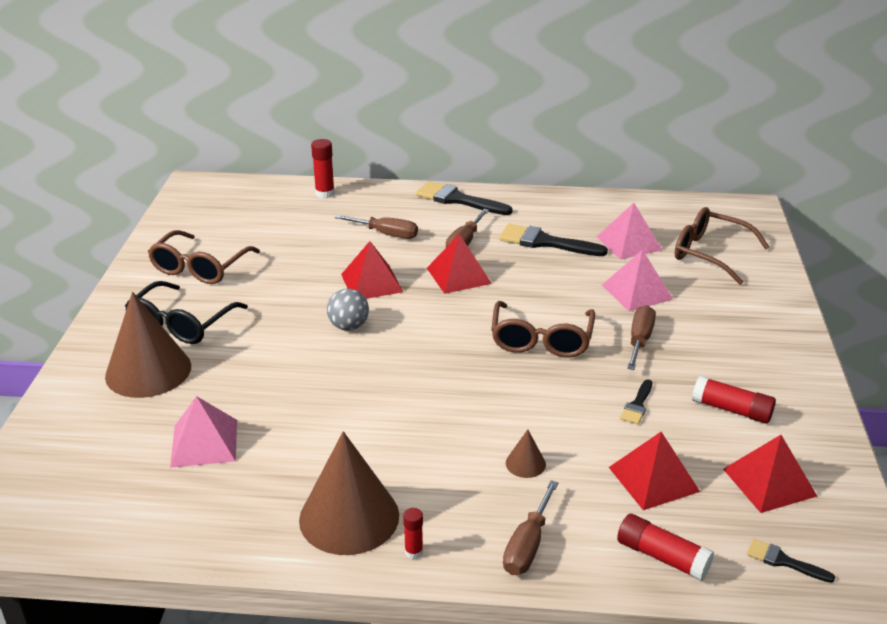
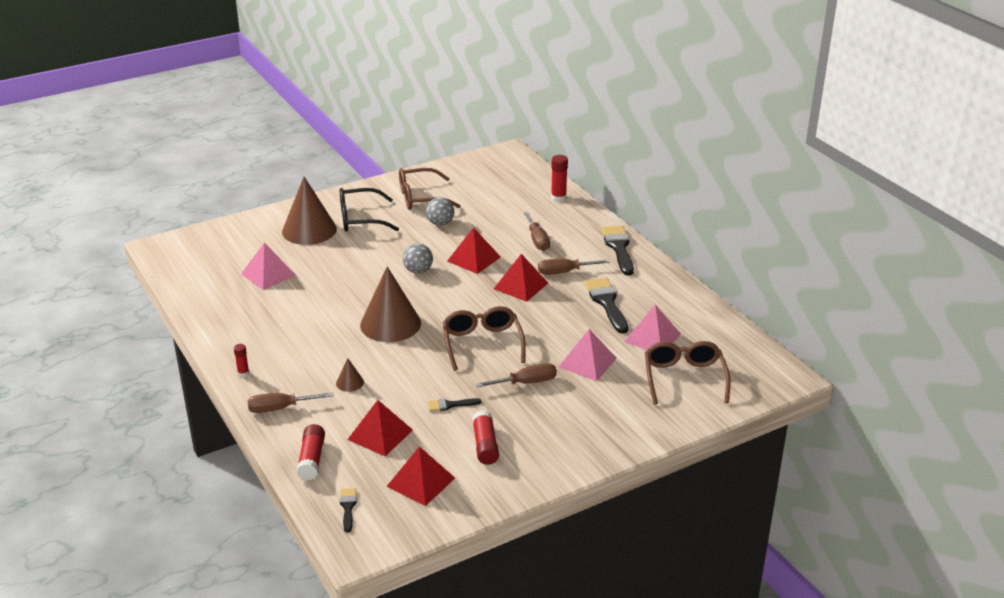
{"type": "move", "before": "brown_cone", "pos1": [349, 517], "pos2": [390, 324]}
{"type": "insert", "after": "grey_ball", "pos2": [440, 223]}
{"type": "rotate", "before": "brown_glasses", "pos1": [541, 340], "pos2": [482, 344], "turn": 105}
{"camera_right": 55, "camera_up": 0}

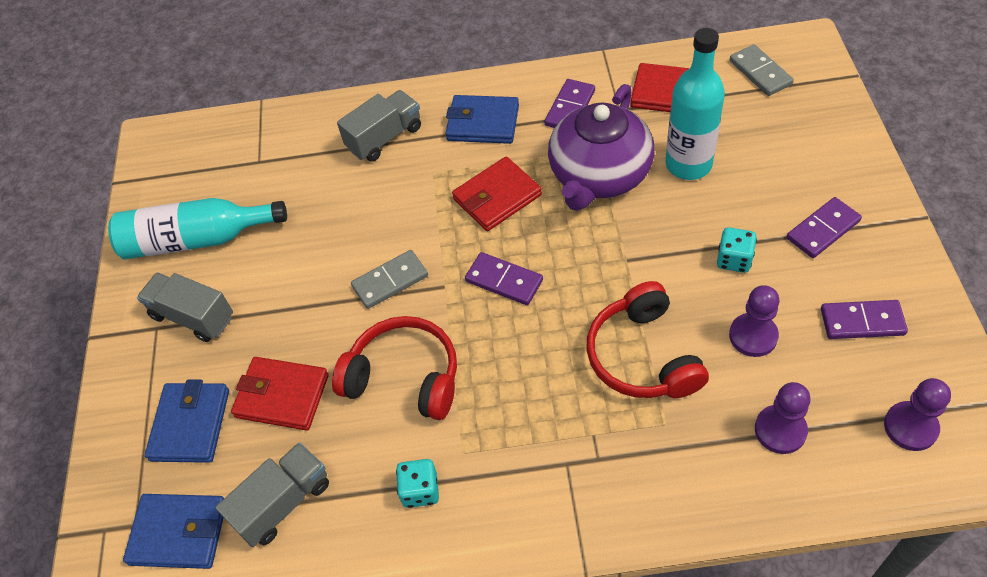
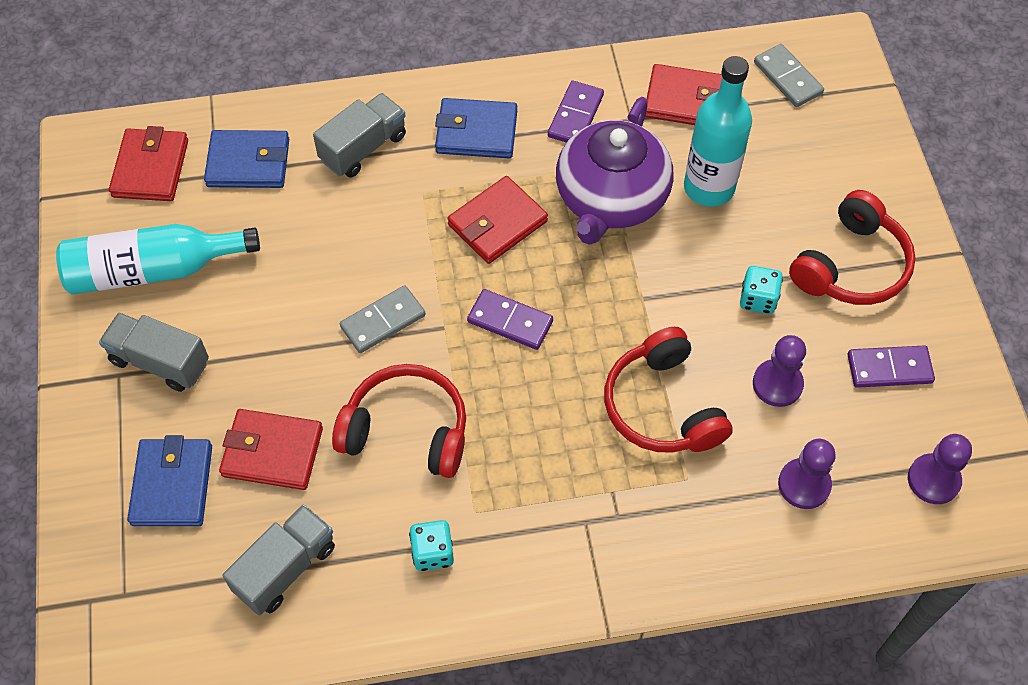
{"type": "insert", "after": "red_wallet", "pos2": [150, 168]}
{"type": "move", "before": "blue_wallet", "pos1": [179, 533], "pos2": [248, 163]}
{"type": "replace", "before": "purple_domino", "after": "red_headphones", "pos1": [823, 229], "pos2": [851, 266]}
{"camera_right": -10, "camera_up": 5}

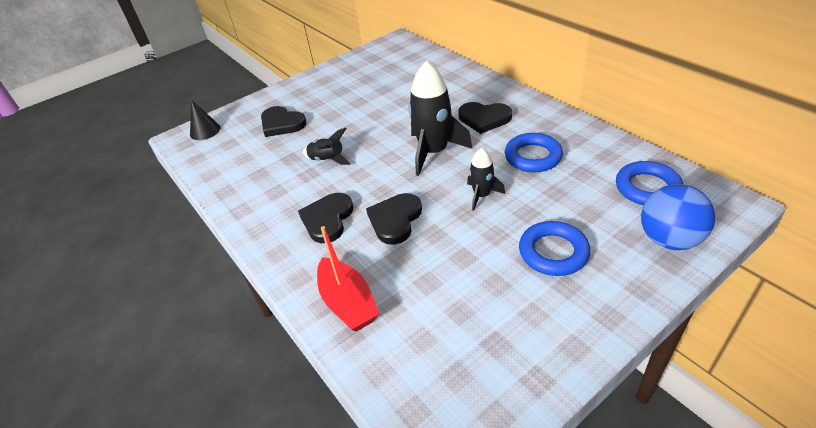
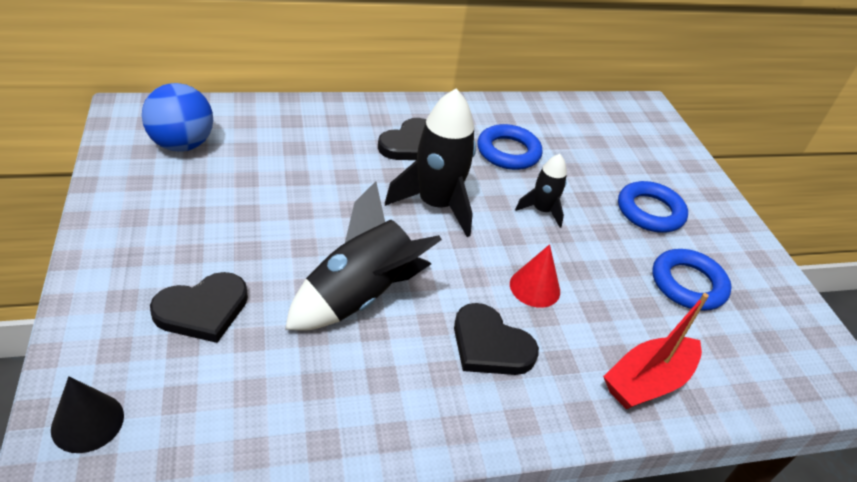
{"type": "move", "before": "blue_ball", "pos1": [669, 239], "pos2": [182, 144]}
{"type": "resize", "before": "black_rocket", "pos1": [327, 160], "pos2": [359, 296], "scale": 1.85}
{"type": "replace", "before": "black_heart", "after": "red_cone", "pos1": [395, 220], "pos2": [535, 287]}
{"type": "rotate", "before": "red_boat", "pos1": [348, 303], "pos2": [647, 382], "turn": 150}
{"type": "move", "before": "blue_ring", "pos1": [647, 188], "pos2": [688, 284]}
{"camera_right": -75, "camera_up": 0}

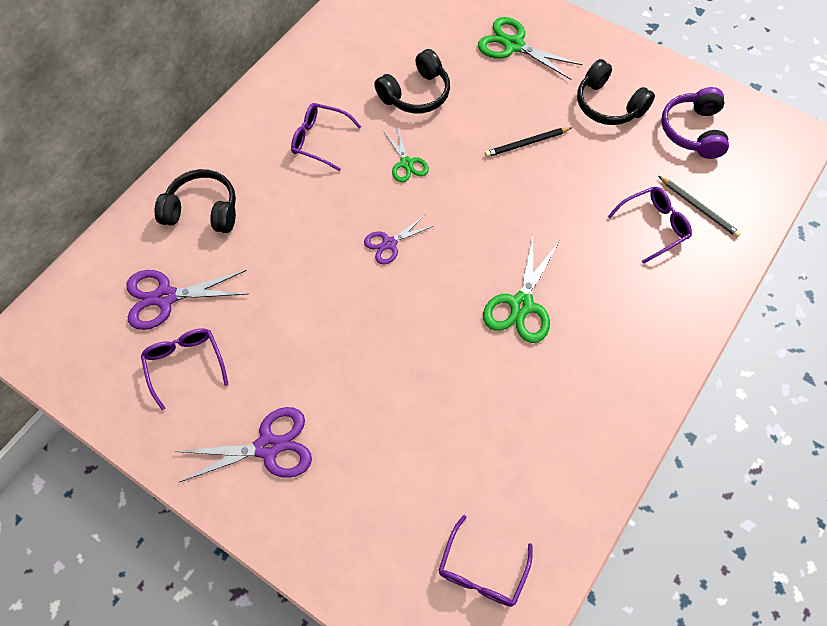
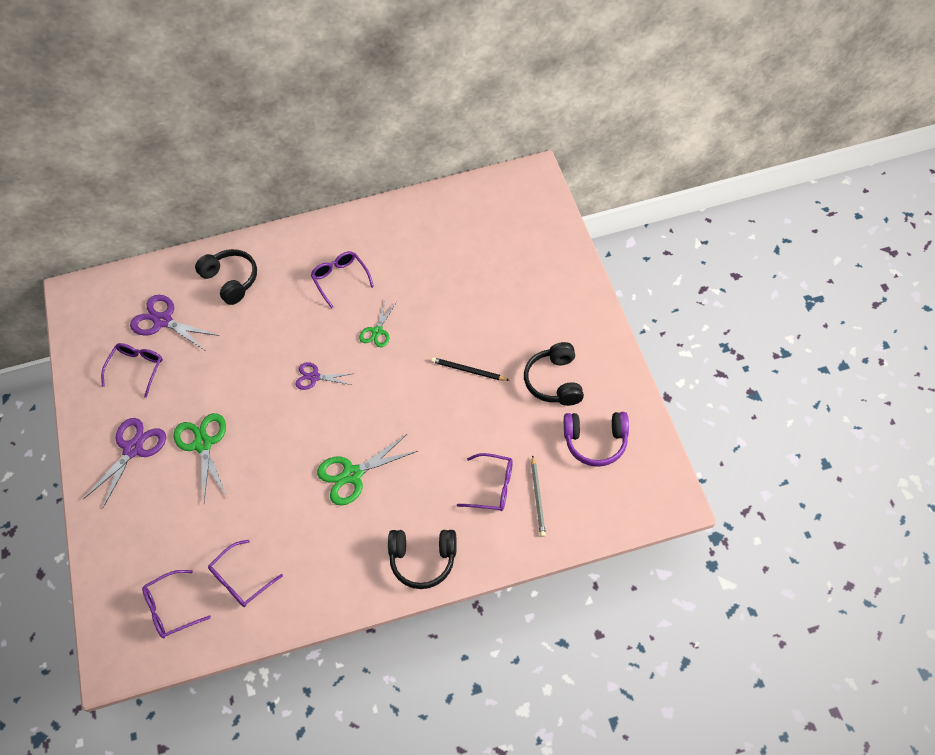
{"type": "rotate", "before": "purple_scissors", "pos1": [268, 447], "pos2": [133, 449], "turn": -90}
{"type": "move", "before": "green_scissors", "pos1": [513, 45], "pos2": [203, 444]}
{"type": "insert", "after": "purple_glasses", "pos2": [240, 580]}
{"type": "move", "before": "black_headphones", "pos1": [416, 94], "pos2": [423, 560]}
{"type": "rotate", "before": "purple_headphones", "pos1": [693, 131], "pos2": [595, 442], "turn": -135}
{"camera_right": 45, "camera_up": -5}

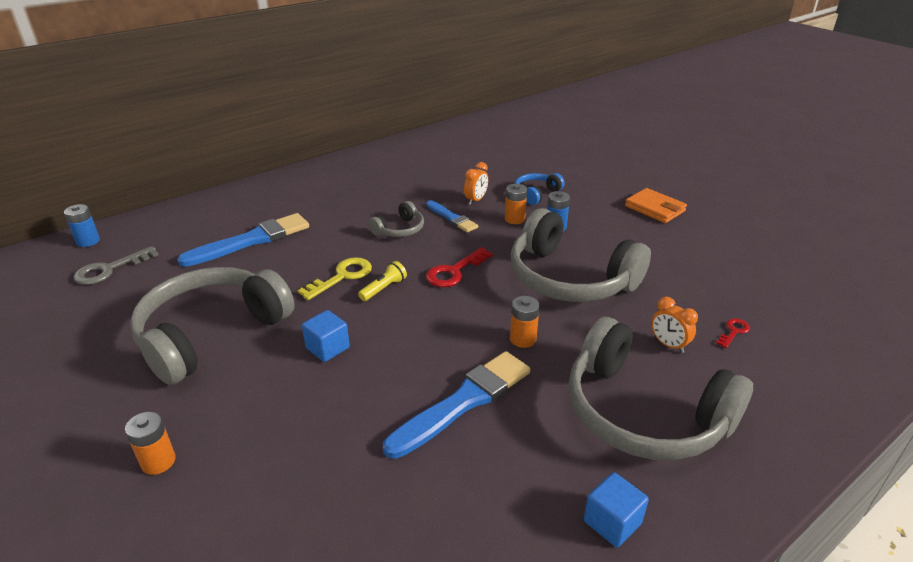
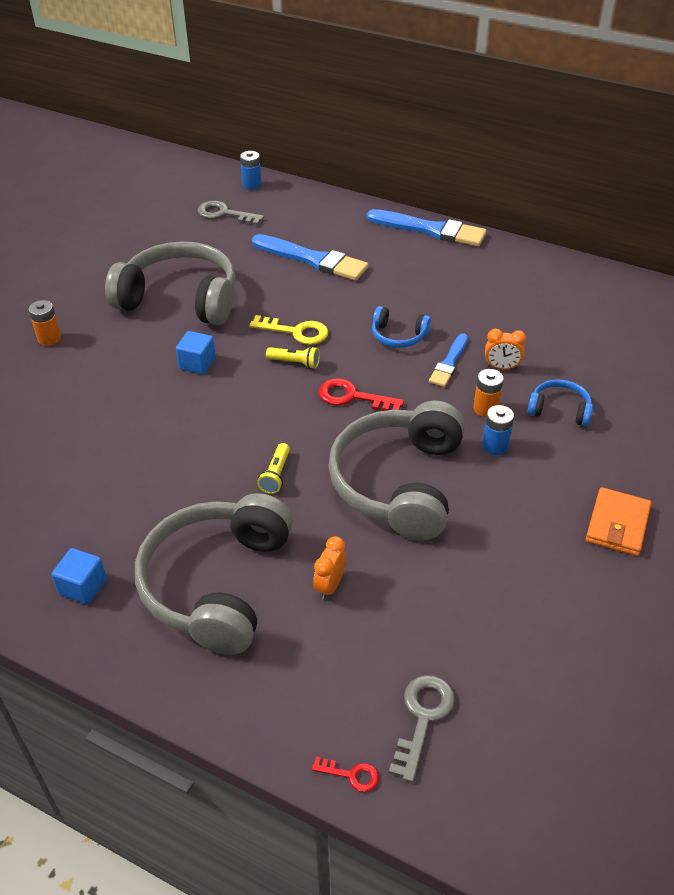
{"type": "replace", "before": "orange_battery", "after": "yellow_flashlight", "pos1": [523, 339], "pos2": [276, 475]}
{"type": "move", "before": "red_key", "pos1": [734, 331], "pos2": [351, 775]}
{"type": "move", "before": "blue_brush", "pos1": [464, 402], "pos2": [430, 230]}
{"type": "recolor", "before": "grey_headphones", "after": "blue_headphones", "pos1": [399, 229], "pos2": [398, 336]}
{"type": "insert", "after": "grey_key", "pos2": [423, 718]}
{"camera_right": 65, "camera_up": 10}

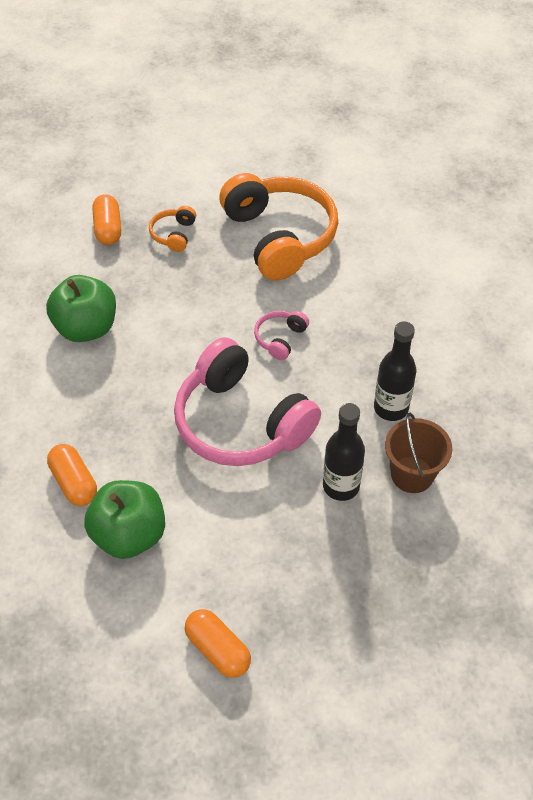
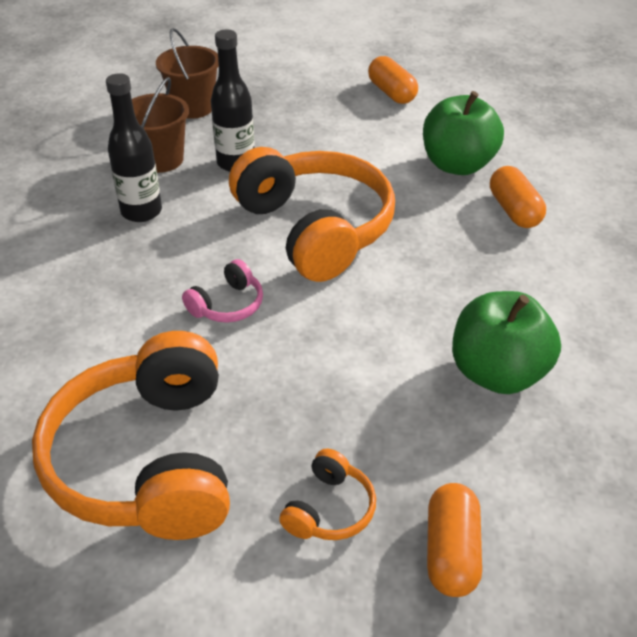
{"type": "insert", "after": "brown_bucket", "pos2": [193, 107]}
{"type": "recolor", "before": "pink_headphones", "after": "orange_headphones", "pos1": [241, 422], "pos2": [315, 229]}
{"camera_right": -165, "camera_up": -10}

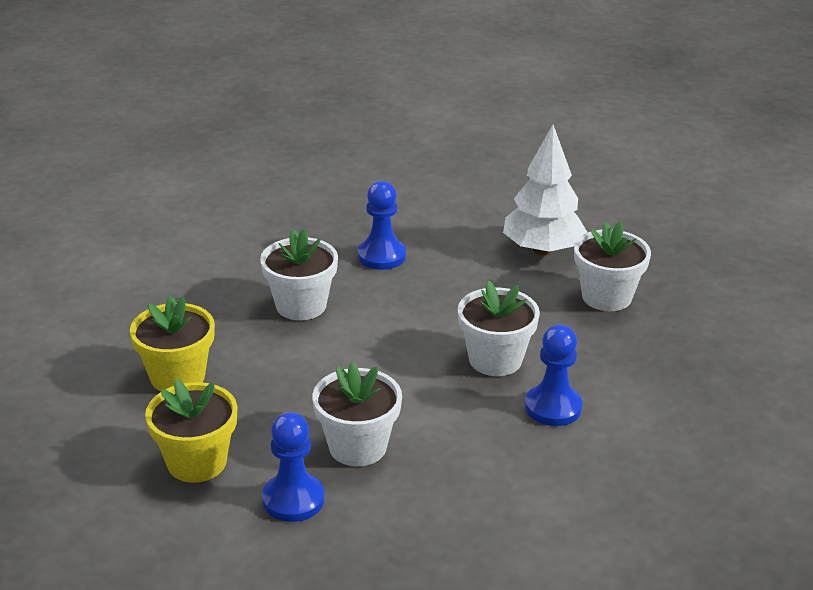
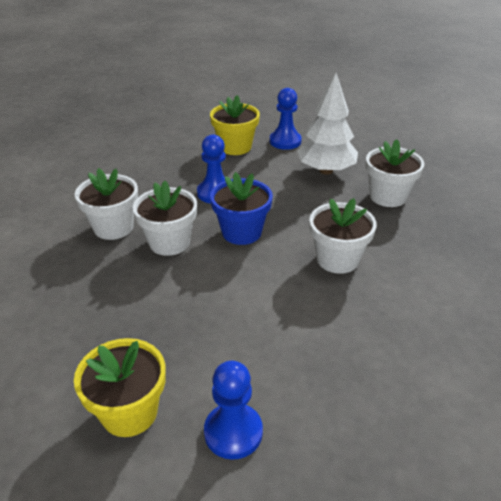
{"type": "move", "before": "white_flower_pot", "pos1": [357, 446], "pos2": [113, 227]}
{"type": "move", "before": "yellow_flower_pot", "pos1": [177, 376], "pos2": [235, 147]}
{"type": "insert", "after": "blue_flower_pot", "pos2": [241, 232]}
{"type": "move", "before": "blue_pawn", "pos1": [553, 407], "pos2": [285, 141]}
{"camera_right": -15, "camera_up": 5}

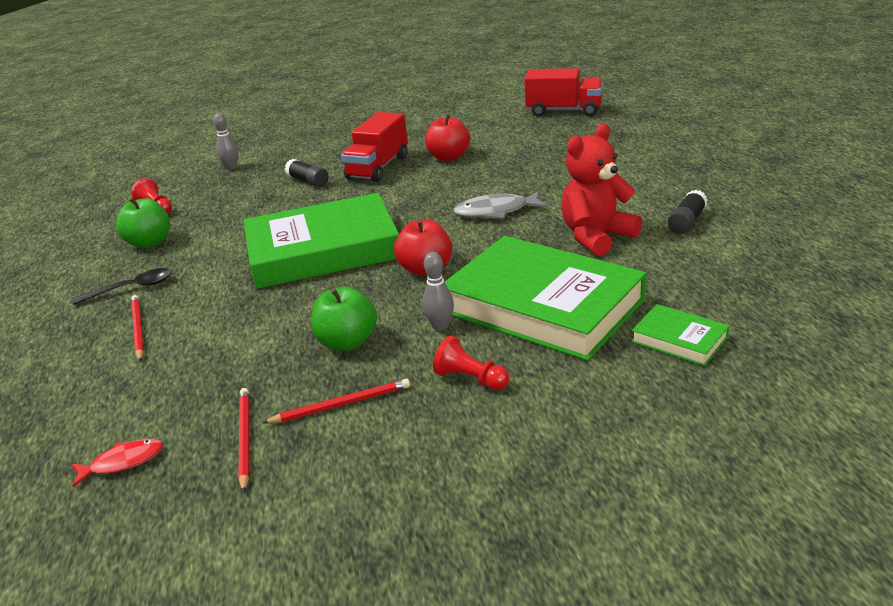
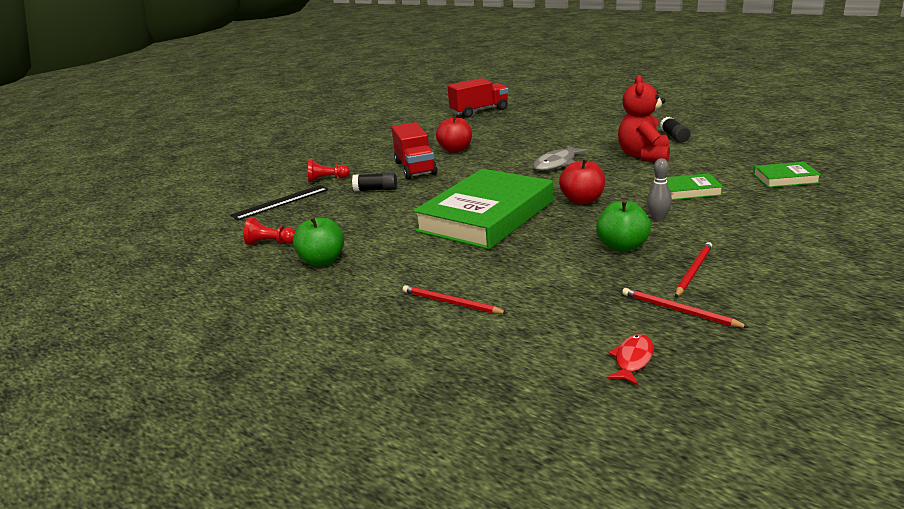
{"type": "replace", "before": "grey_bowling_pin", "after": "black_ruler", "pos1": [231, 167], "pos2": [280, 202]}
{"type": "move", "before": "red_pawn", "pos1": [470, 379], "pos2": [327, 179]}
{"type": "resize", "before": "green_book", "pos1": [543, 305], "pos2": [689, 191], "scale": 0.43}
{"type": "delete", "before": "black_spoon", "pos1": [132, 288]}
{"camera_right": -40, "camera_up": -5}

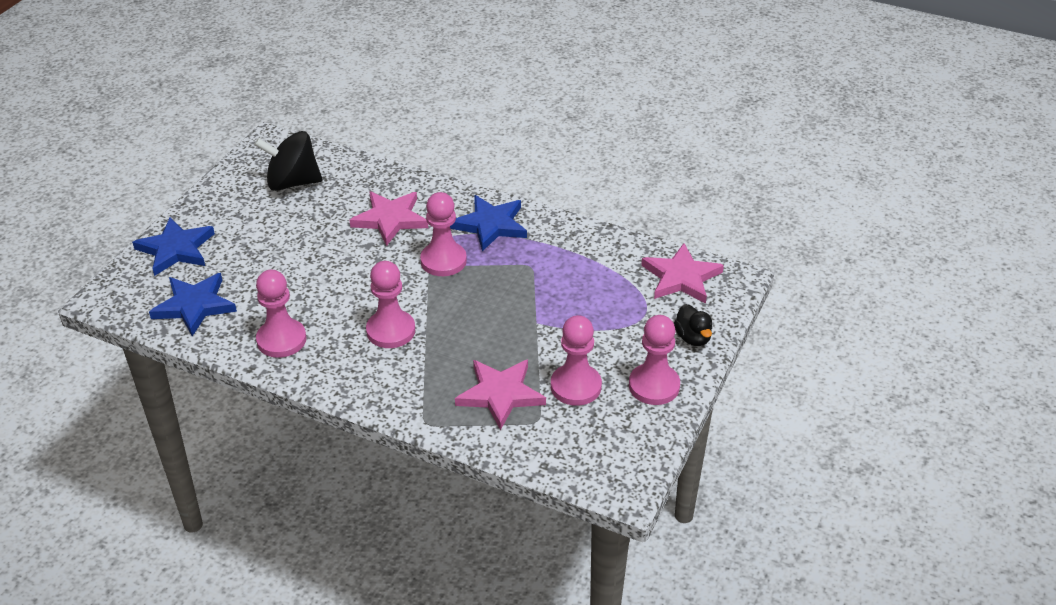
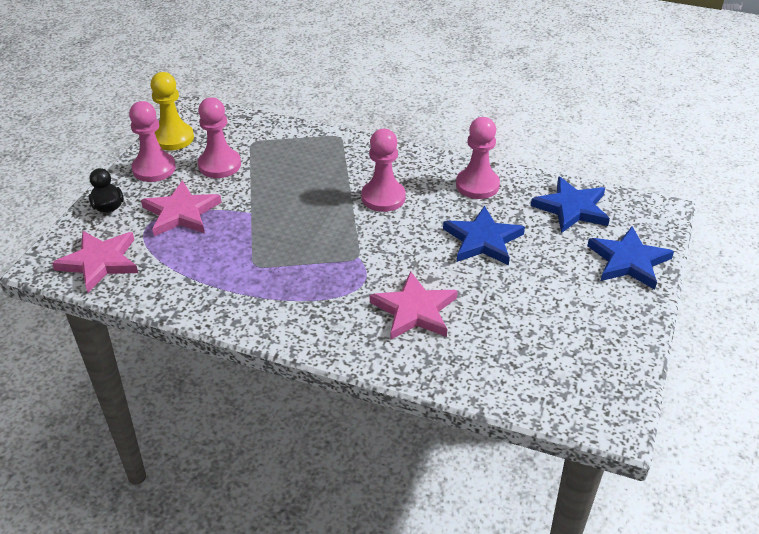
{"type": "move", "before": "pink_star", "pos1": [500, 394], "pos2": [181, 213]}
{"type": "insert", "after": "yellow_pawn", "pos2": [173, 138]}
{"type": "move", "before": "blue_star", "pos1": [491, 225], "pos2": [483, 240]}
{"type": "delete", "before": "black_spinning_top", "pos1": [292, 182]}
{"type": "delete", "before": "pink_pawn", "pos1": [443, 261]}
{"camera_right": 175, "camera_up": 0}

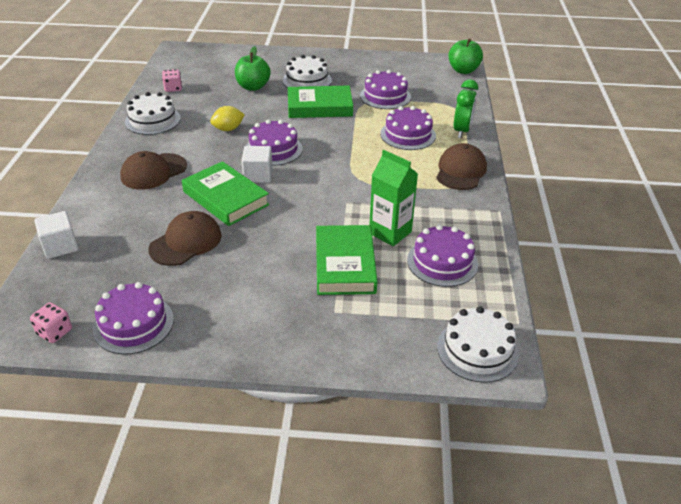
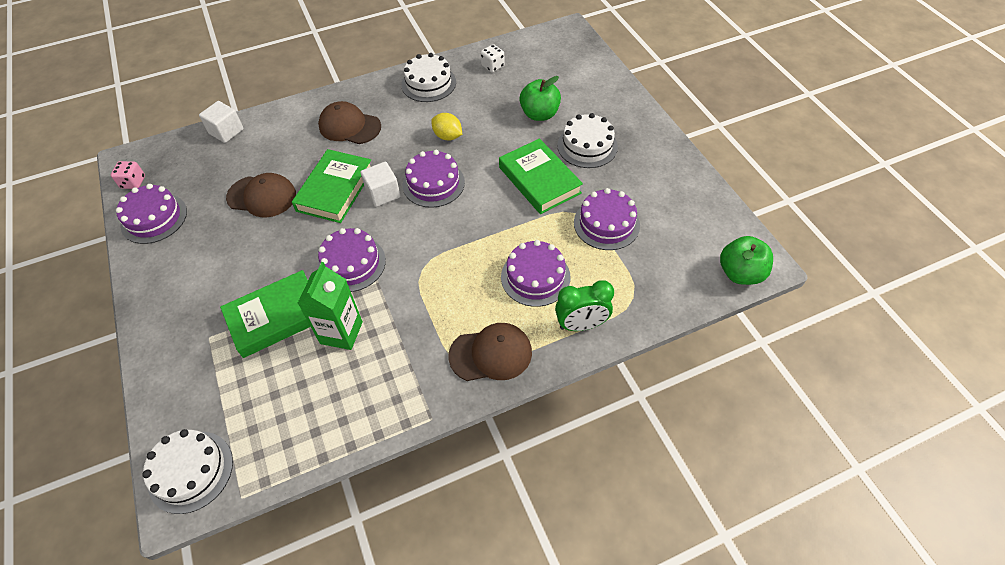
{"type": "move", "before": "purple_cake", "pos1": [442, 262], "pos2": [351, 263]}
{"type": "recolor", "before": "pink_dice", "after": "white_dice", "pos1": [173, 88], "pos2": [492, 66]}
{"camera_right": 65, "camera_up": 15}

